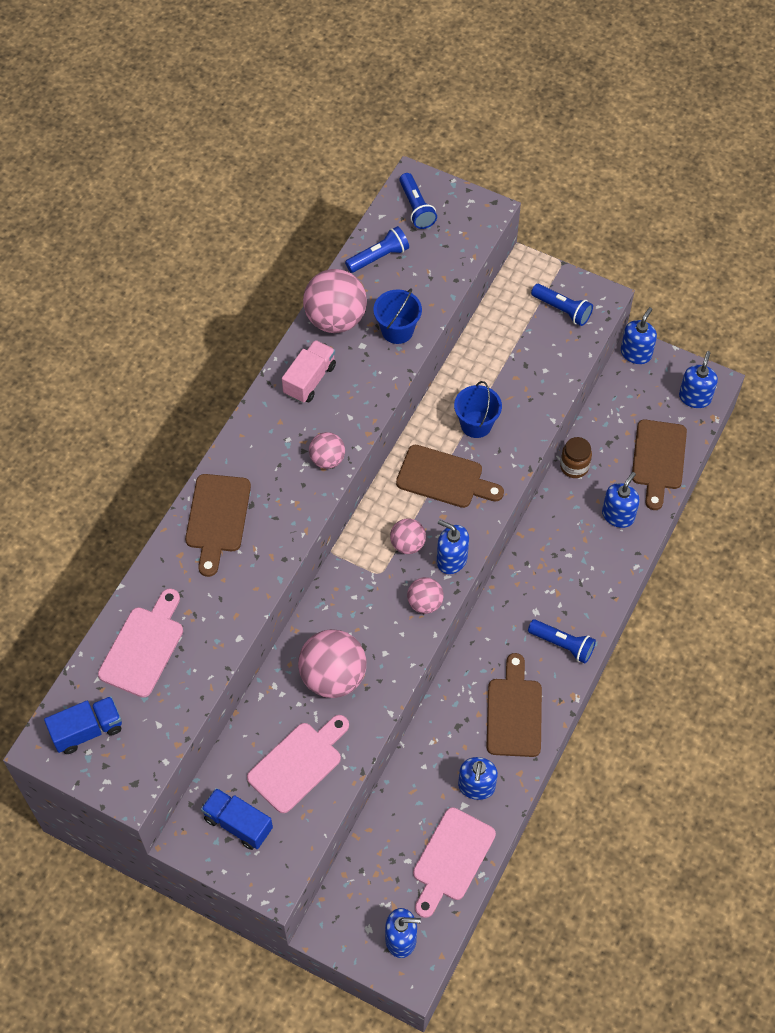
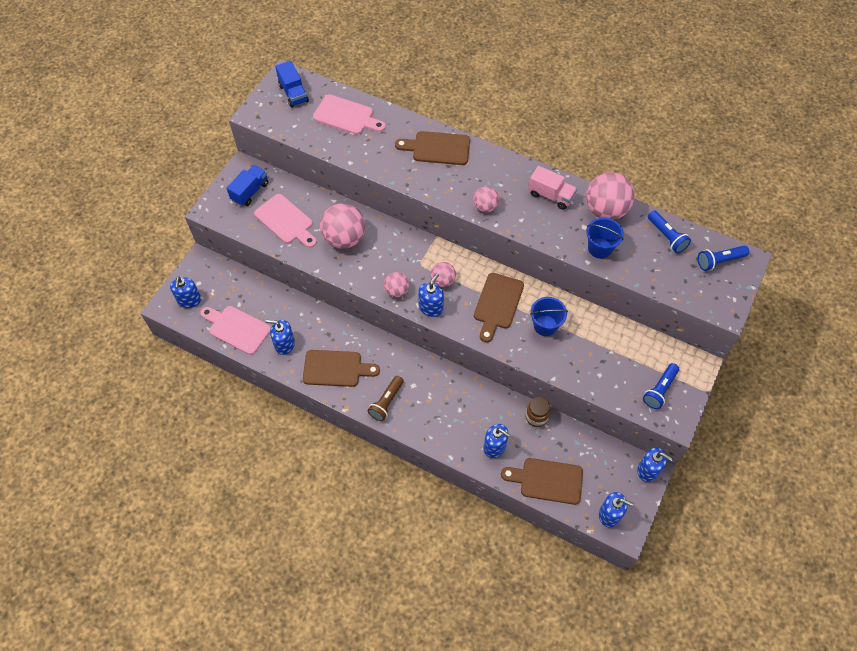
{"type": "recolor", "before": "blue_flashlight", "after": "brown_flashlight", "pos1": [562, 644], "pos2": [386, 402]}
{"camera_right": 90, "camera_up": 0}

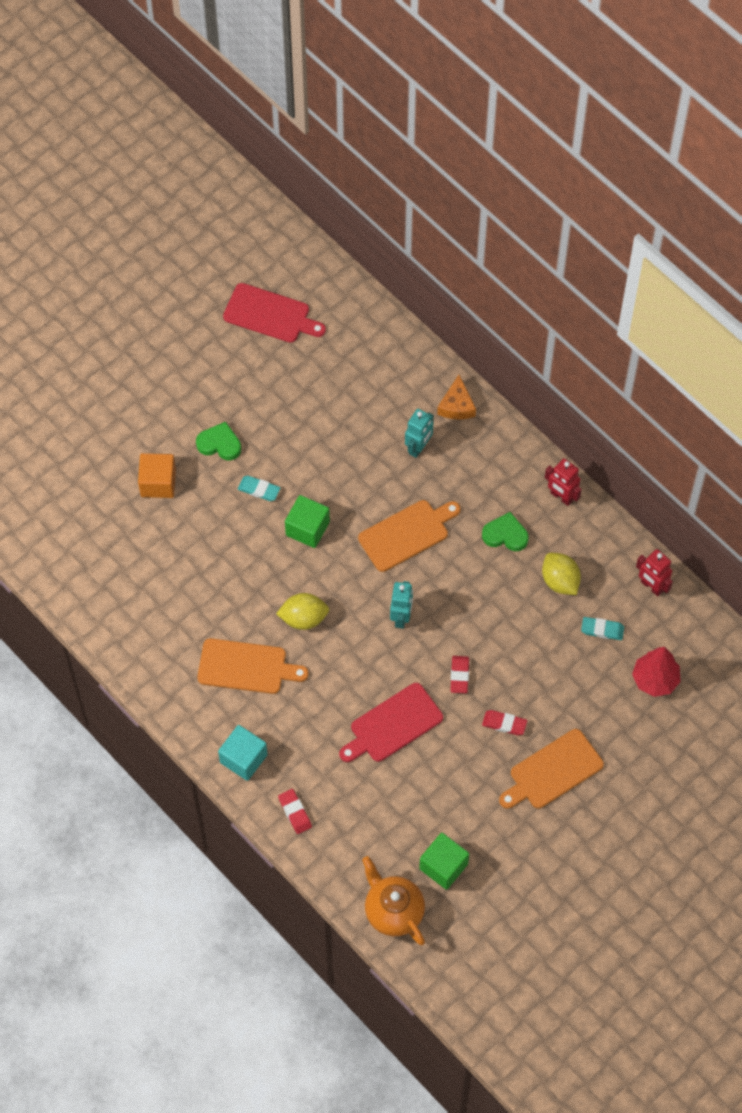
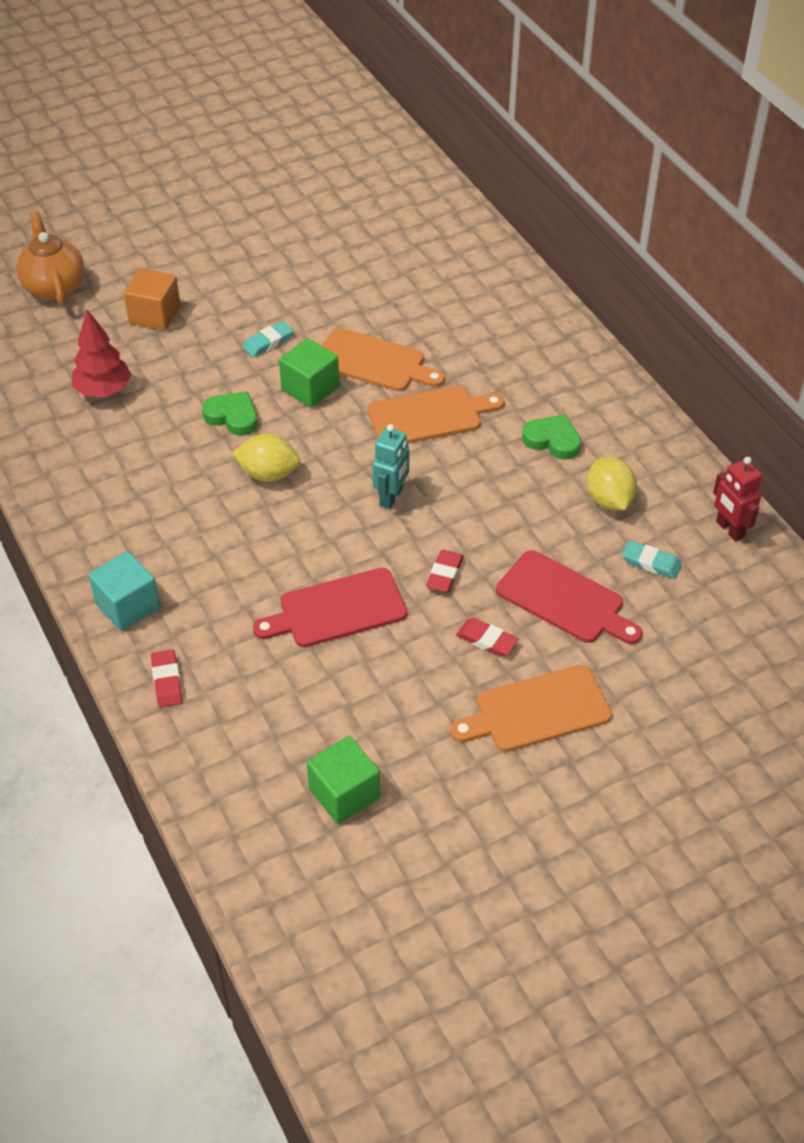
{"type": "move", "before": "orange_teapot", "pos1": [393, 911], "pos2": [54, 287]}
{"type": "move", "before": "red_tree", "pos1": [655, 680], "pos2": [103, 391]}
{"type": "move", "before": "green_heart", "pos1": [219, 444], "pos2": [232, 416]}
{"type": "rotate", "before": "turquoise_eraser", "pos1": [259, 490], "pos2": [268, 342], "turn": -75}
{"type": "move", "before": "orange_cutting_board", "pos1": [246, 667], "pos2": [374, 362]}
{"type": "move", "before": "red_cutting_board", "pos1": [270, 314], "pos2": [564, 600]}
{"type": "delete", "before": "turquoise_robot", "pos1": [418, 447]}
{"type": "delete", "before": "orange_cheese", "pos1": [457, 405]}
{"type": "delete", "before": "red_robot", "pos1": [561, 497]}
{"camera_right": 15, "camera_up": -15}

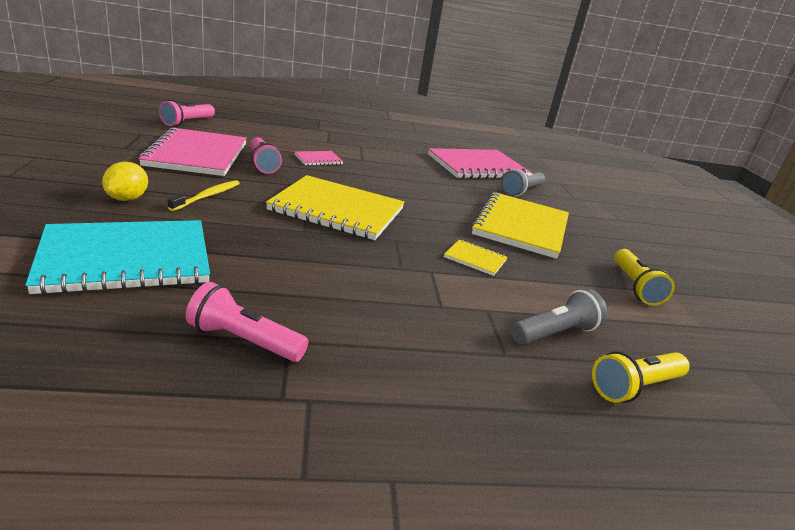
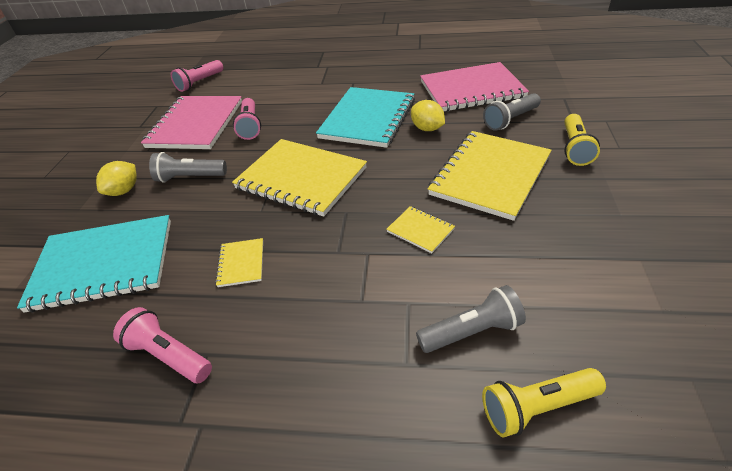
{"type": "replace", "before": "yellow_toothbrush", "after": "grey_flashlight", "pos1": [208, 196], "pos2": [189, 177]}
{"type": "insert", "after": "yellow_notebook", "pos2": [241, 263]}
{"type": "insert", "after": "turquoise_notebook", "pos2": [367, 119]}
{"type": "insert", "after": "yellow_lemon", "pos2": [427, 128]}
{"type": "move", "before": "yellow_flashlight", "pos1": [635, 286], "pos2": [575, 148]}
{"type": "delete", "before": "pink_notebook", "pos1": [318, 159]}
{"camera_right": 20, "camera_up": 15}

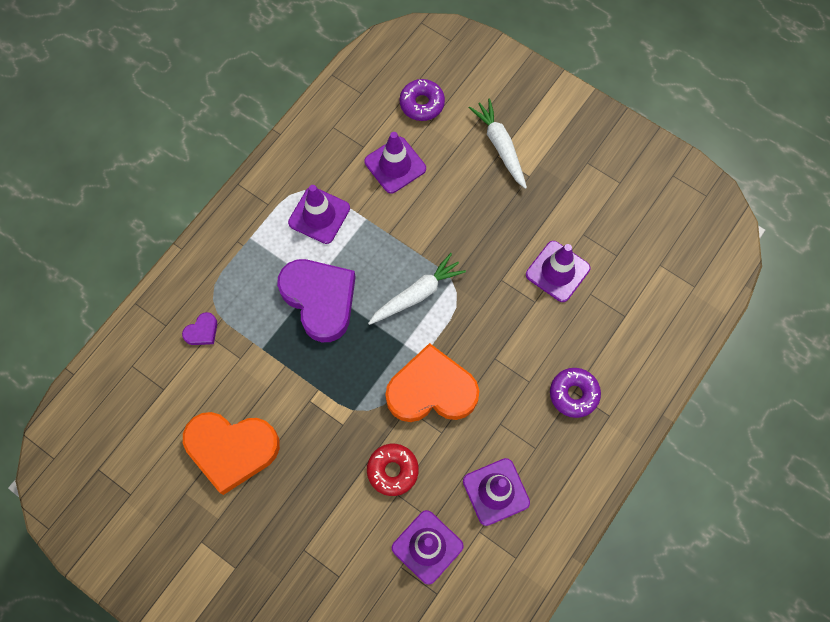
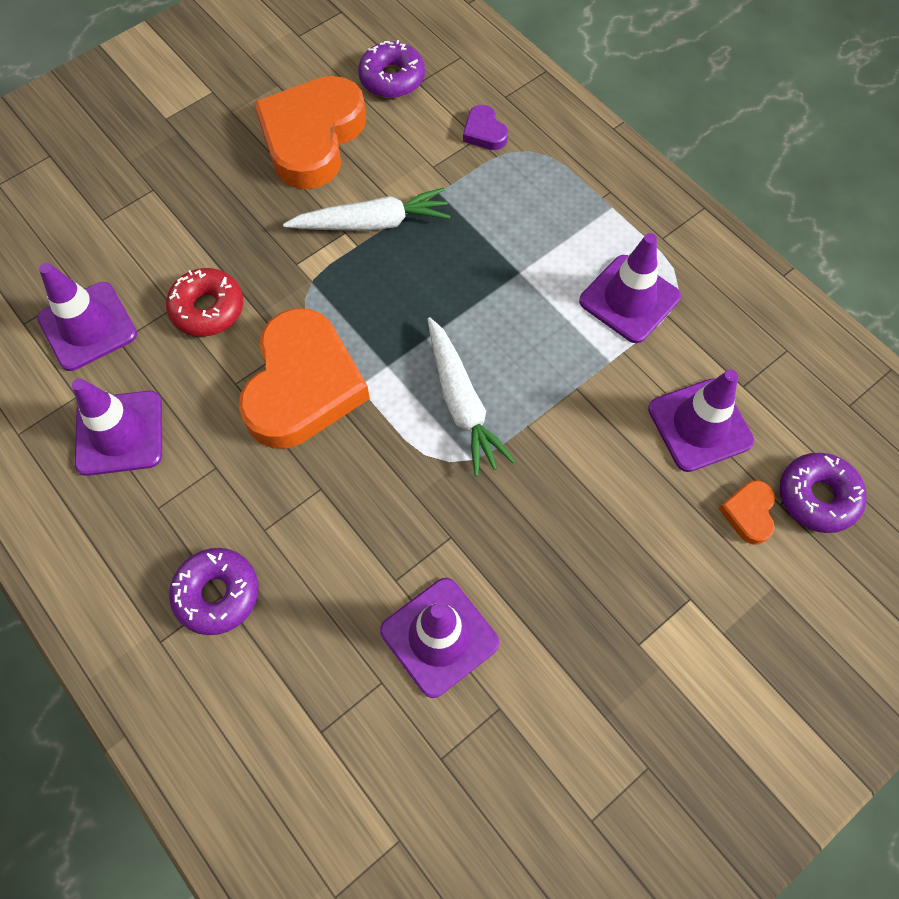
{"type": "move", "before": "white_carrot", "pos1": [500, 146], "pos2": [372, 223]}
{"type": "insert", "after": "purple_donut", "pos2": [392, 78]}
{"type": "insert", "after": "orange_heart", "pos2": [749, 513]}
{"type": "delete", "before": "purple_heart", "pos1": [320, 299]}
{"camera_right": 105, "camera_up": -5}

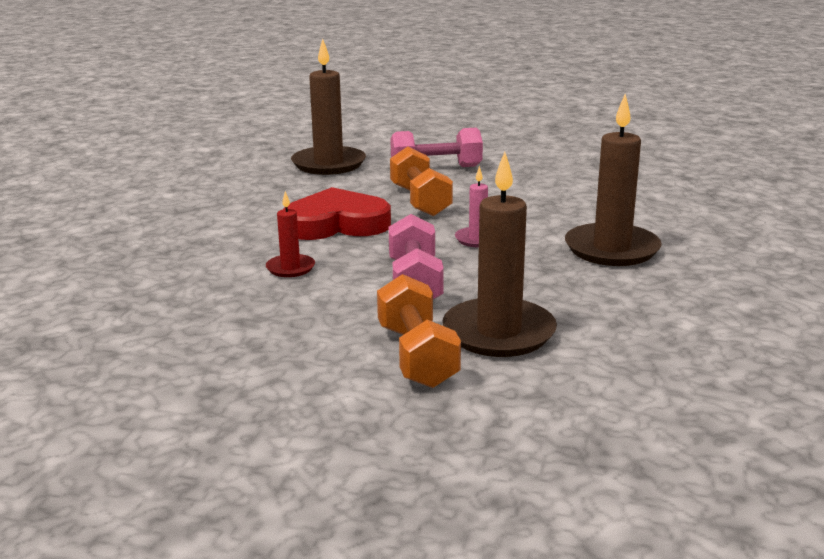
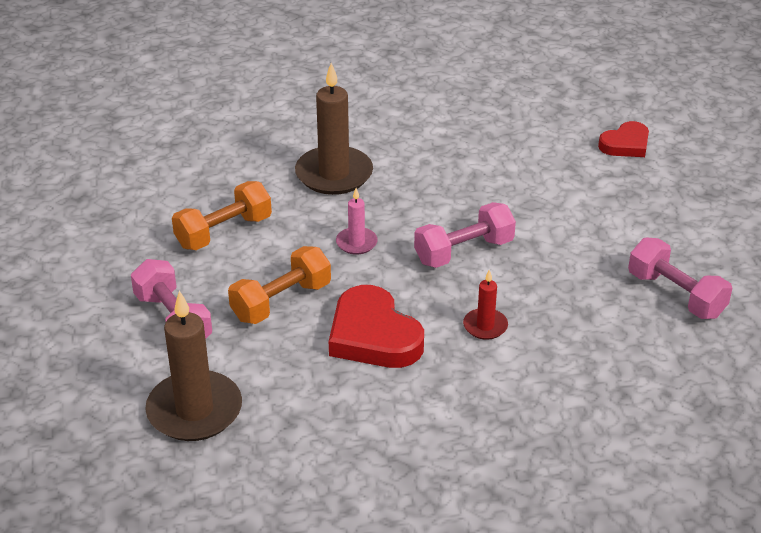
{"type": "move", "before": "orange_dumbbell", "pos1": [417, 356], "pos2": [224, 232]}
{"type": "insert", "after": "red_heart", "pos2": [625, 144]}
{"type": "insert", "after": "pink_dumbbell", "pos2": [676, 295]}
{"type": "delete", "before": "brown_candle", "pos1": [499, 332]}
{"camera_right": -115, "camera_up": 15}

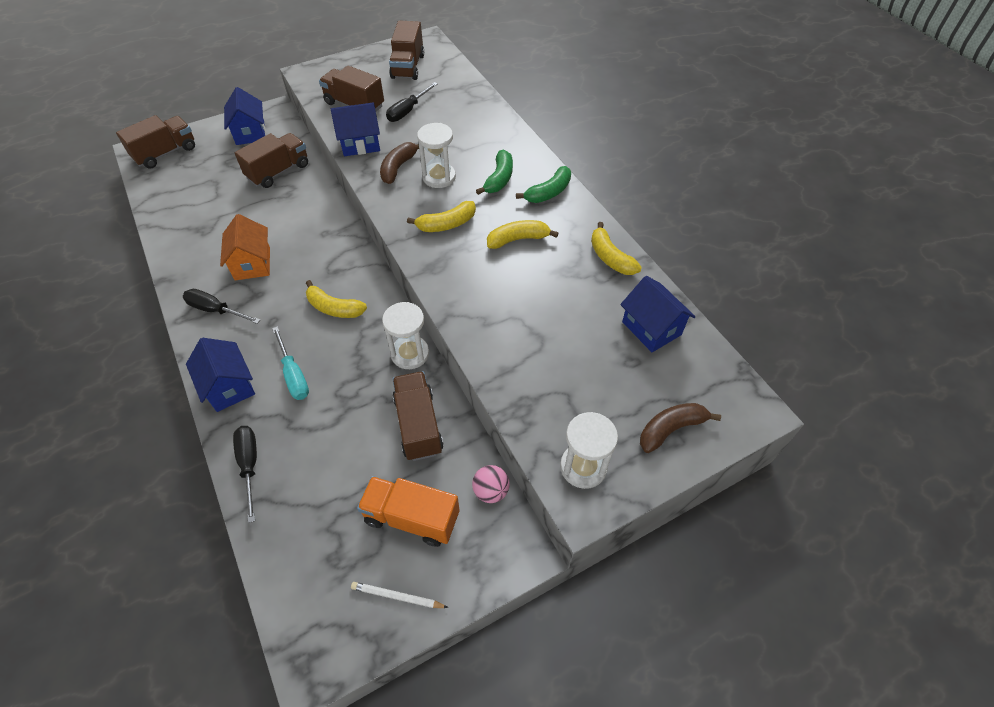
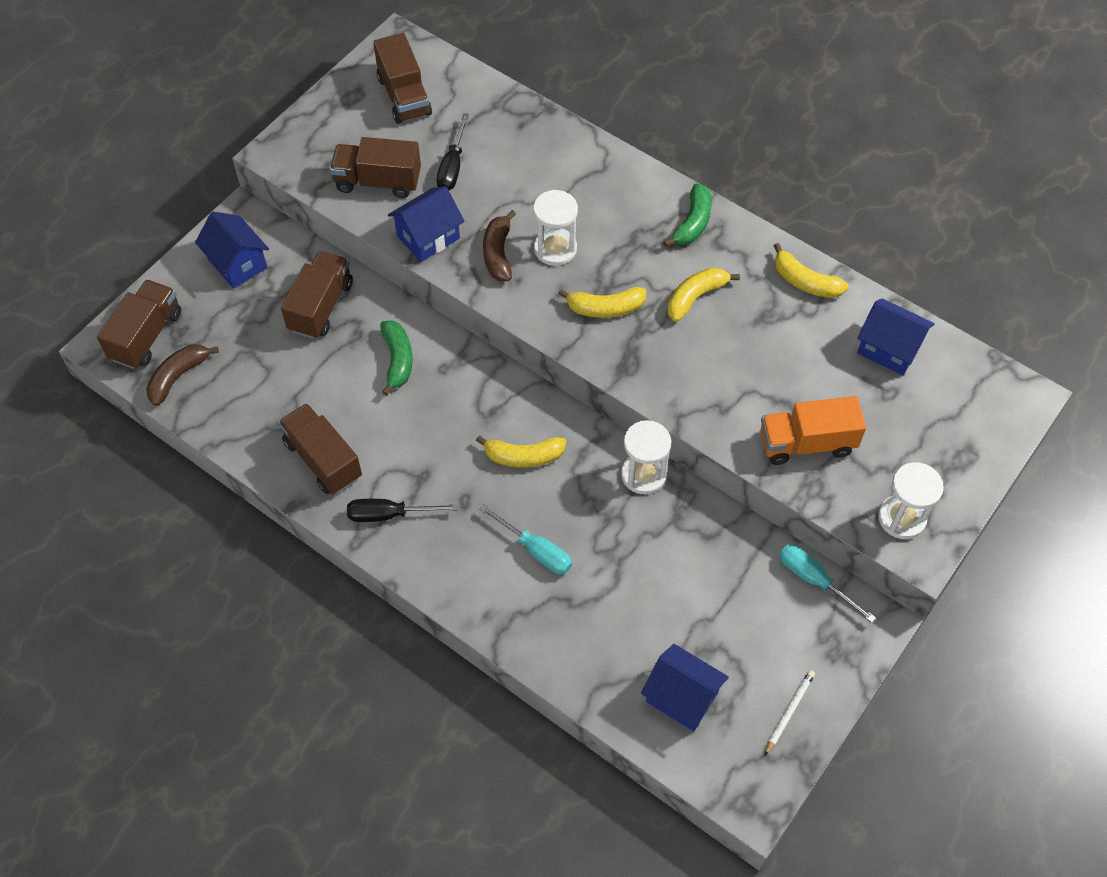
{"type": "move", "before": "brown_banana", "pos1": [671, 429], "pos2": [178, 377]}
{"type": "move", "before": "brown_truck", "pos1": [418, 425], "pos2": [323, 459]}
{"type": "move", "before": "green_banana", "pos1": [499, 179], "pos2": [397, 360]}
{"type": "rotate", "before": "yellow_banana", "pos1": [446, 224], "pos2": [605, 308], "turn": 45}
{"type": "move", "before": "blue_house", "pos1": [229, 386], "pos2": [682, 697]}
{"type": "move", "before": "orange_truck", "pos1": [411, 517], "pos2": [807, 443]}
{"type": "rotate", "before": "white_pencil", "pos1": [397, 596], "pos2": [789, 712], "turn": 135}
{"type": "replace", "before": "pink_ball", "after": "turquoise_screwdriver", "pos1": [491, 491], "pos2": [814, 580]}
{"type": "delete", "before": "orange_house", "pos1": [252, 263]}
{"type": "delete", "before": "black_screwdriver", "pos1": [249, 465]}
{"camera_right": -25, "camera_up": 5}

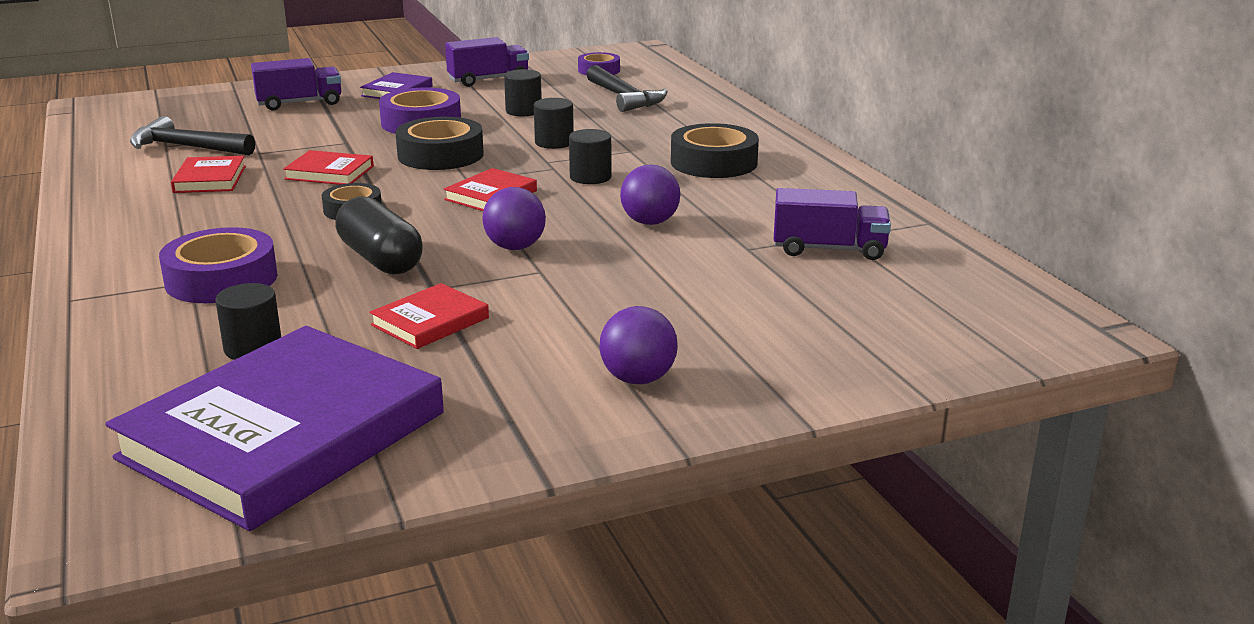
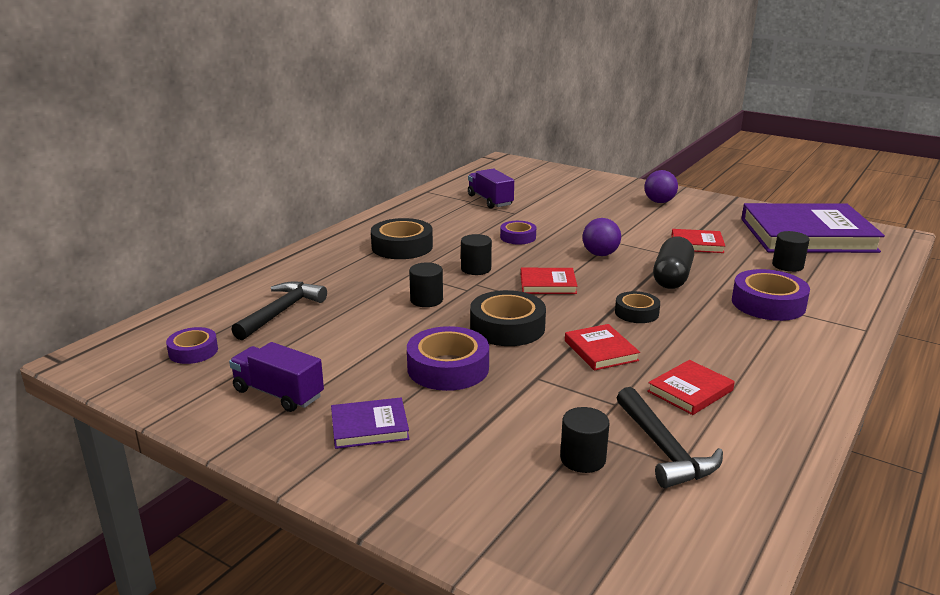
{"type": "replace", "before": "purple_ball", "after": "purple_tape", "pos1": [650, 222], "pos2": [518, 237]}
{"type": "move", "before": "black_cylinder", "pos1": [523, 111], "pos2": [583, 459]}
{"type": "delete", "before": "purple_truck", "pos1": [299, 103]}
{"camera_right": -125, "camera_up": 0}

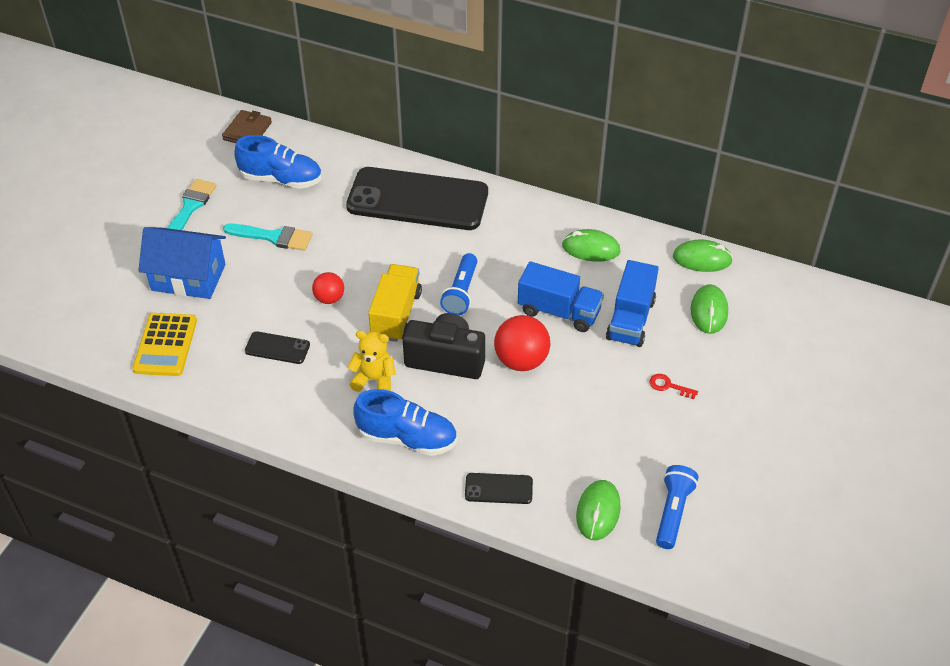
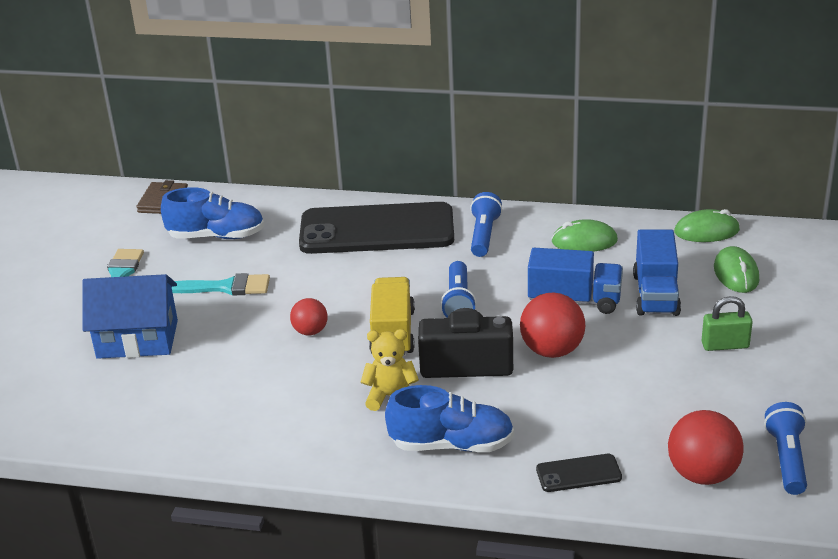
{"type": "insert", "after": "blue_flashlight", "pos2": [484, 235]}
{"type": "replace", "before": "green_mouse", "after": "red_ball", "pos1": [598, 512], "pos2": [702, 474]}
{"type": "replace", "before": "red_key", "after": "green_padlock", "pos1": [668, 386], "pos2": [725, 345]}
{"type": "delete", "before": "yellow_calculator", "pos1": [165, 345]}
{"type": "delete", "before": "black_phone", "pos1": [277, 348]}
{"camera_right": -10, "camera_up": -15}

